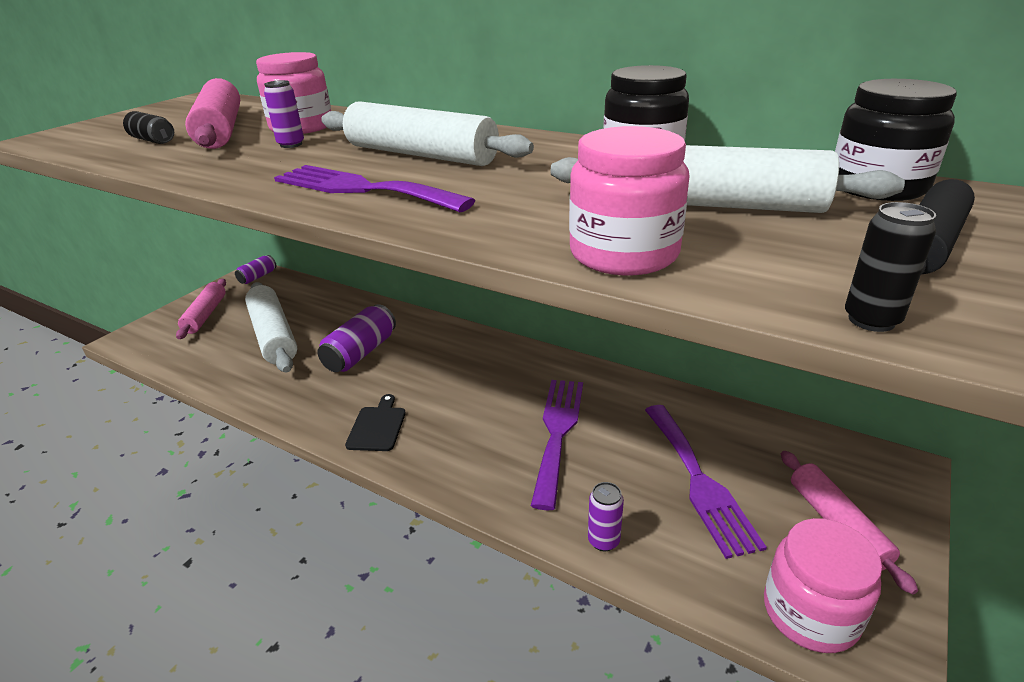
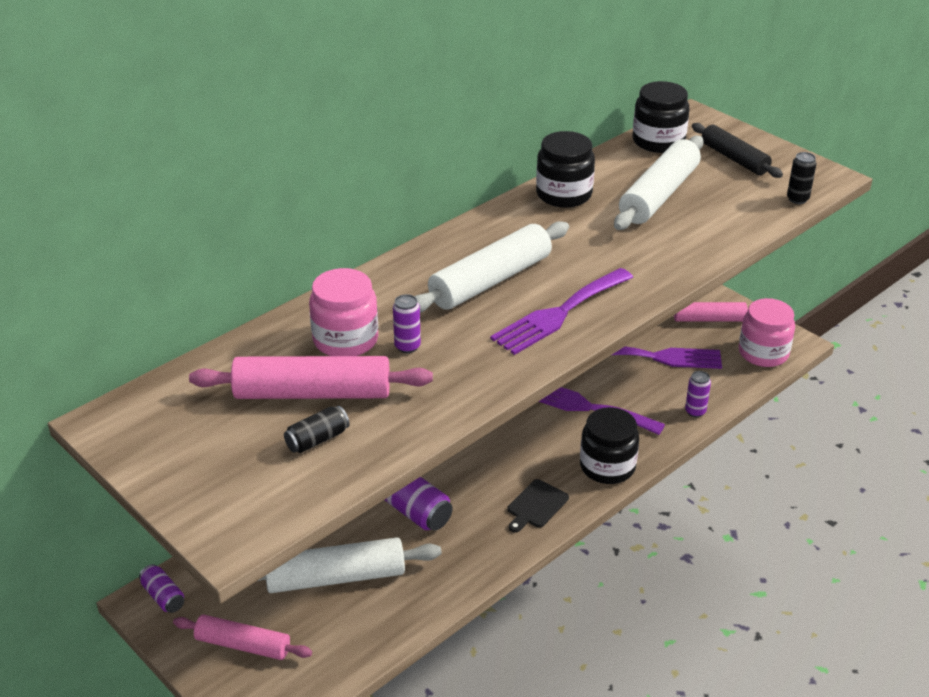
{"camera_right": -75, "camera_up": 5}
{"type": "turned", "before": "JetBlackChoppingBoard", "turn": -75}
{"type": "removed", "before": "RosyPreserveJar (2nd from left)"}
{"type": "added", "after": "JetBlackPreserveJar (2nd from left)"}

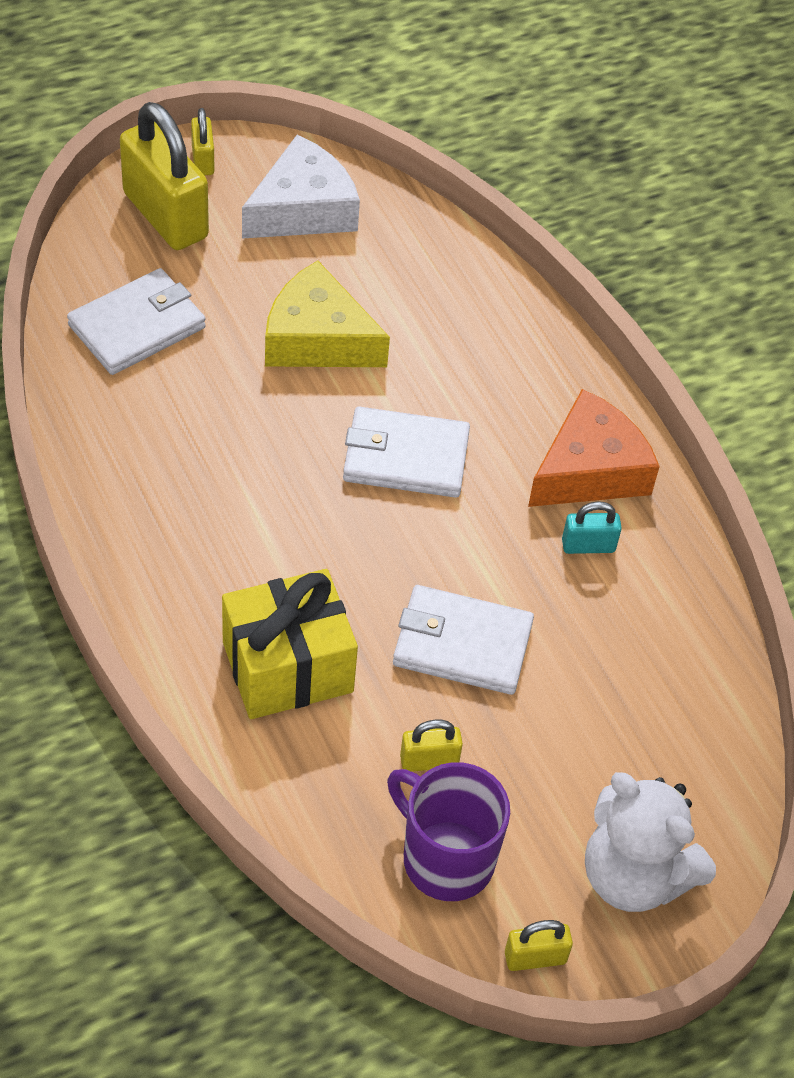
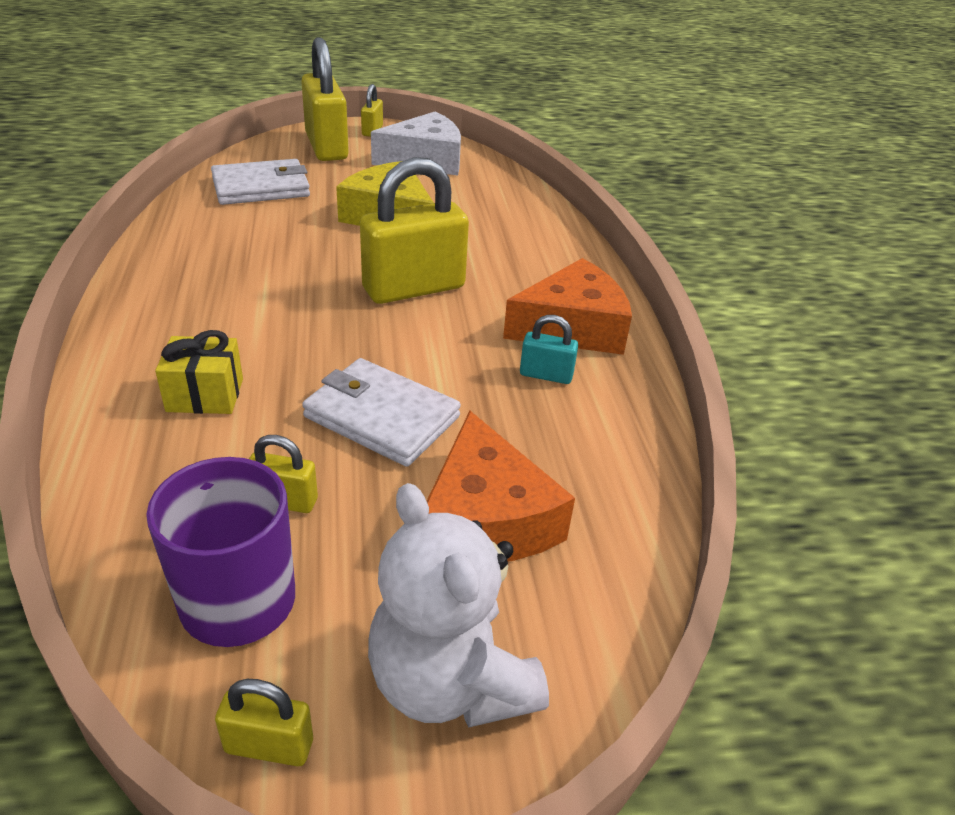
{"camera_right": 20, "camera_up": -15}
{"type": "resized", "before": "GoldenGift", "scale": 0.59}
{"type": "replaced", "before": "PureWhiteWallet (2nd from left)", "after": "GoldenLock (5th from left)"}
{"type": "added", "after": "OrangeColouredCheeseWedge (1st from left)"}

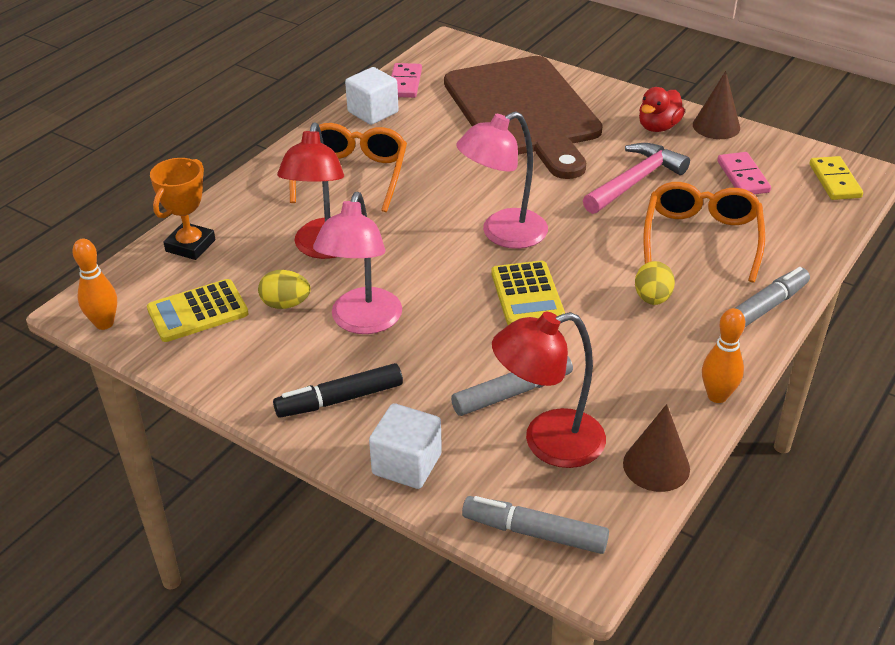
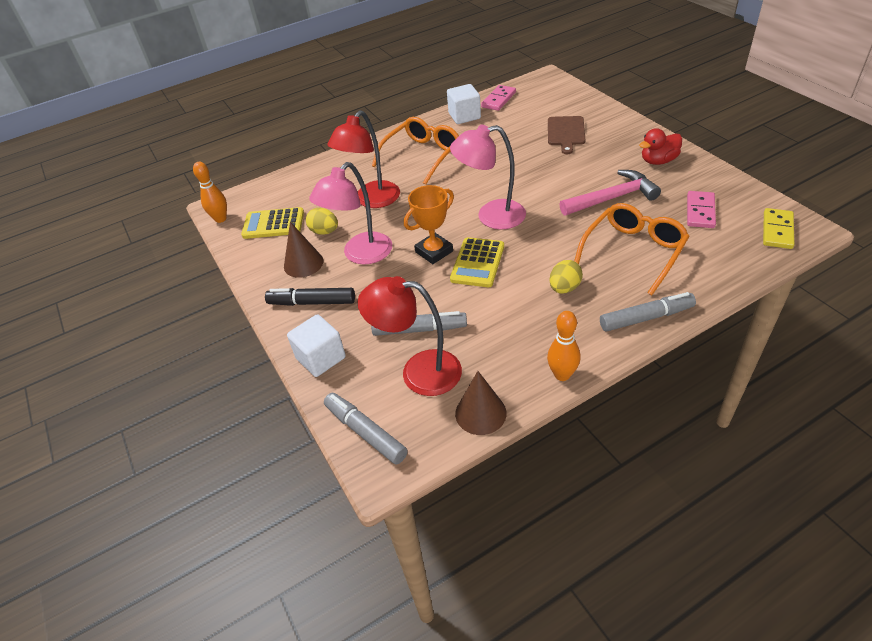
{"camera_right": 30, "camera_up": 5}
{"type": "moved", "before": "OrangeColouredAwardCup"}
{"type": "resized", "before": "DarkBrownChoppingBoard", "scale": 0.42}
{"type": "moved", "before": "DarkBrownConeShape (2nd from left in the first image)", "after": "DarkBrownConeShape (1st from left)"}

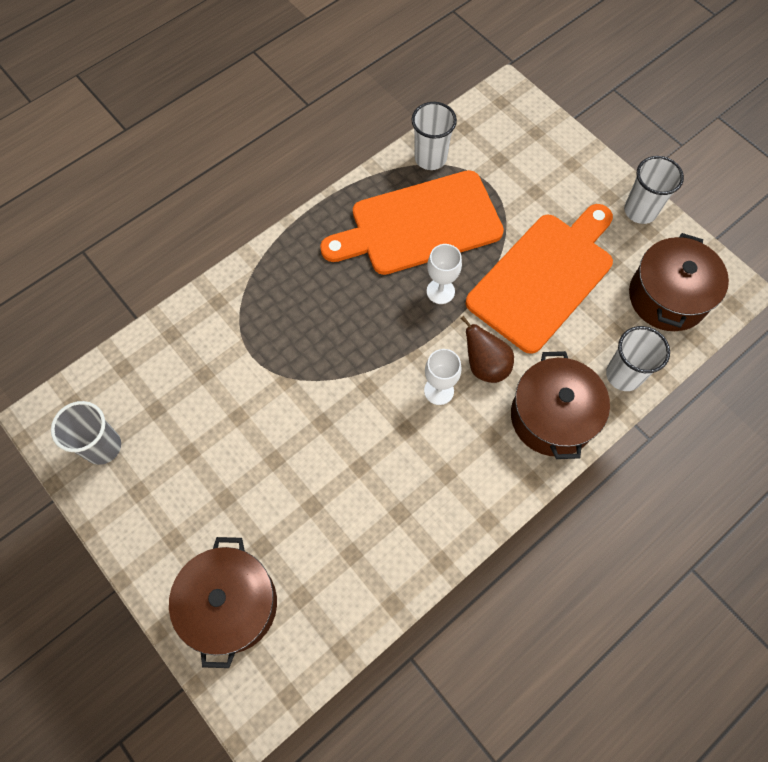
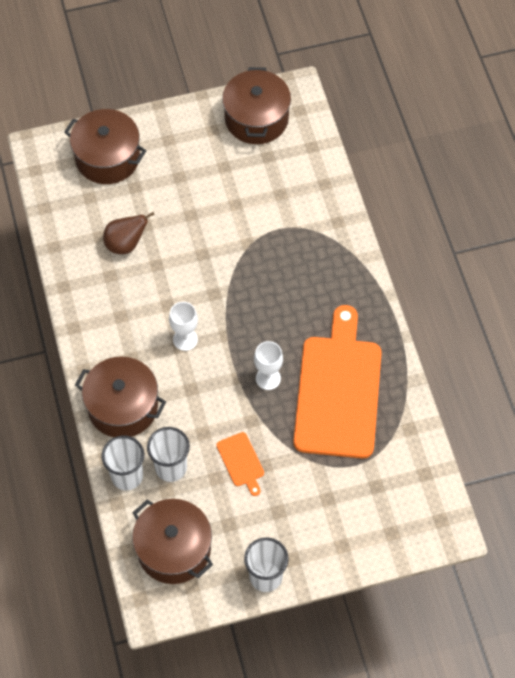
{"camera_right": 115, "camera_up": -5}
{"type": "replaced", "before": "AshGreyBeaker", "after": "DarkBrownCookingPot (4th from left)"}
{"type": "moved", "before": "PureWhiteBeaker (1st from left in the first image)", "after": "PureWhiteBeaker (2nd from left)"}
{"type": "moved", "before": "DarkBrownToyPear"}
{"type": "resized", "before": "OrangeColouredChoppingBoard (2nd from left in the first image)", "scale": 0.4}

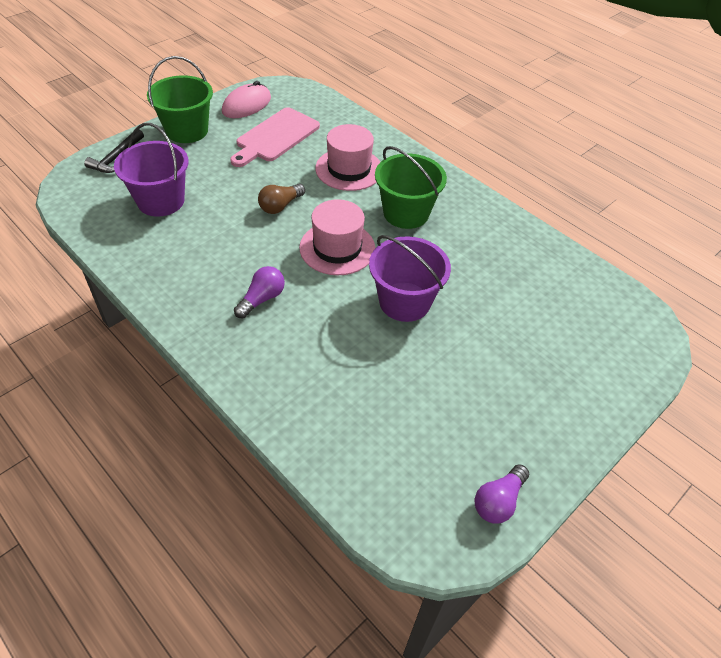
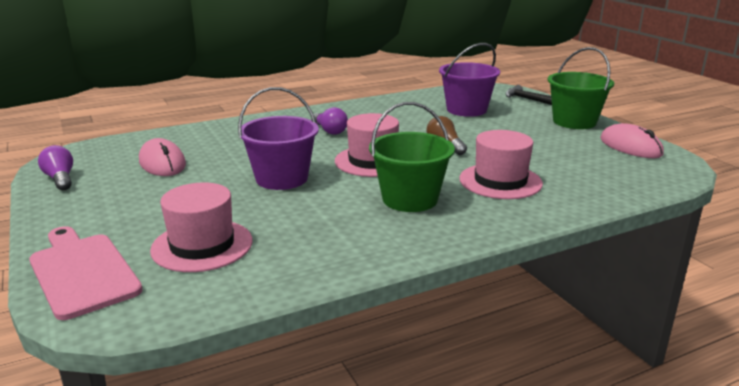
{"camera_right": 110, "camera_up": -25}
{"type": "moved", "before": "RosyChoppingBoard"}
{"type": "added", "after": "RosyMouse (1st from left)"}
{"type": "added", "after": "RosyTallHat (1st from left)"}

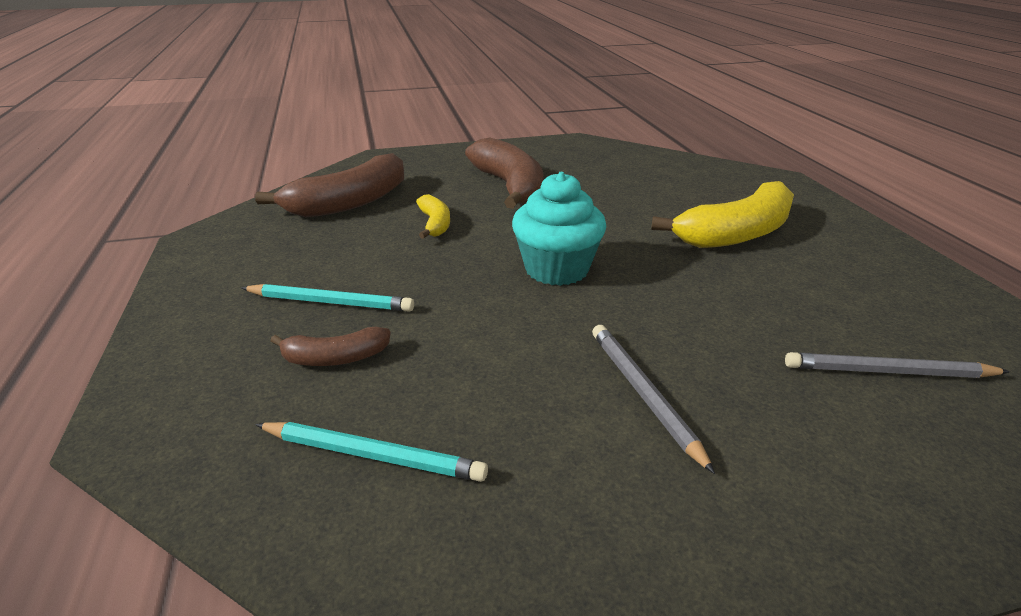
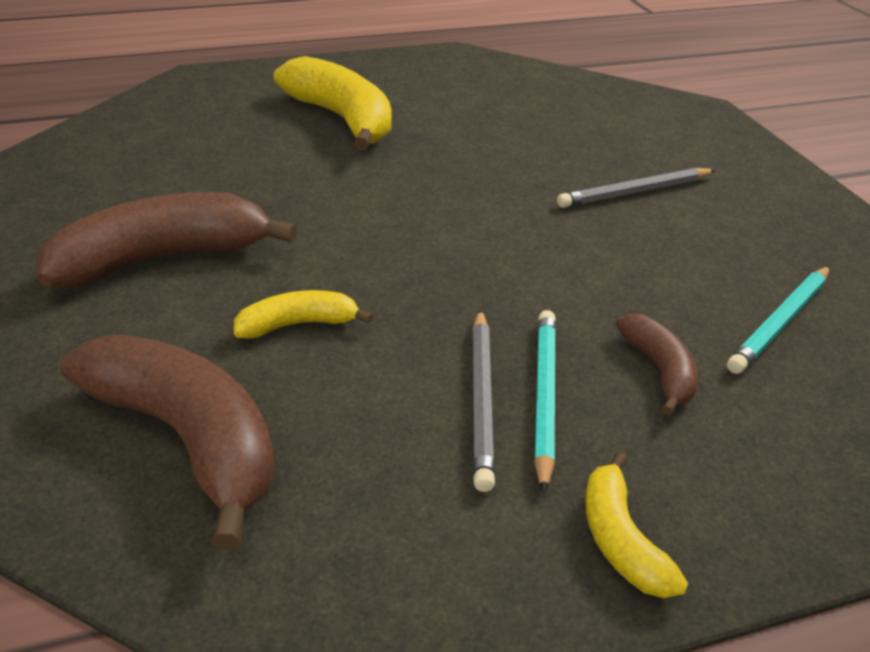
{"camera_right": -95, "camera_up": 5}
{"type": "turned", "before": "TurquoisePencil (2nd from left)", "turn": -150}
{"type": "removed", "before": "TurquoiseCupcake"}
{"type": "moved", "before": "AshGreyPencil (2nd from left in the first image)", "after": "AshGreyPencil (1st from left)"}
{"type": "added", "after": "GoldenBananaFruit (3rd from left)"}

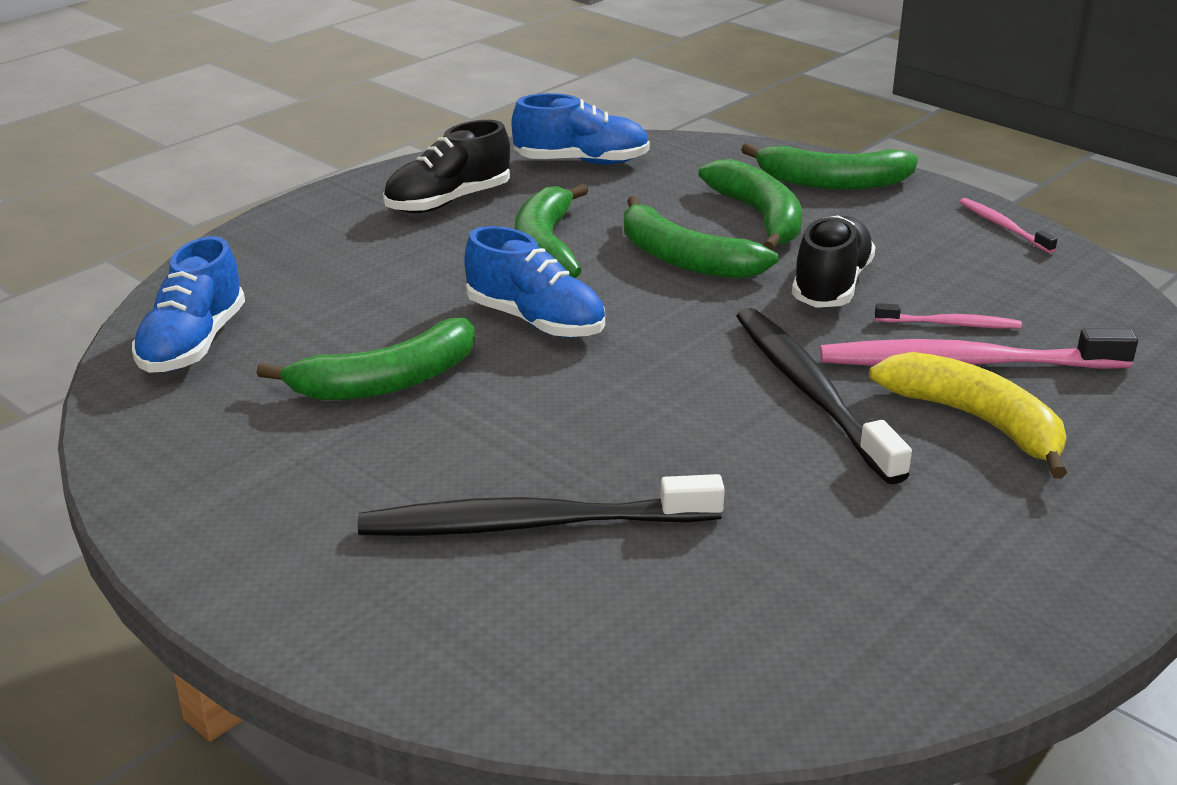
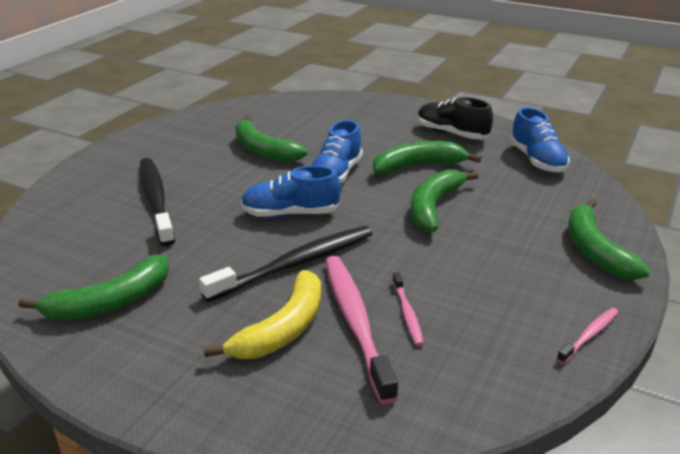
{"camera_right": 75, "camera_up": 0}
{"type": "moved", "before": "RoyalBlueSneaker (1st from left)"}
{"type": "moved", "before": "GreenBananaFruit (4th from left in the first image)", "after": "GreenBananaFruit (1st from left)"}
{"type": "removed", "before": "JetBlackSneaker (2nd from left)"}

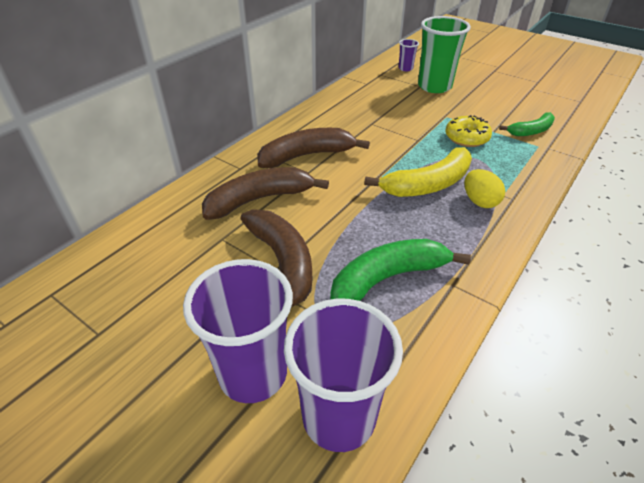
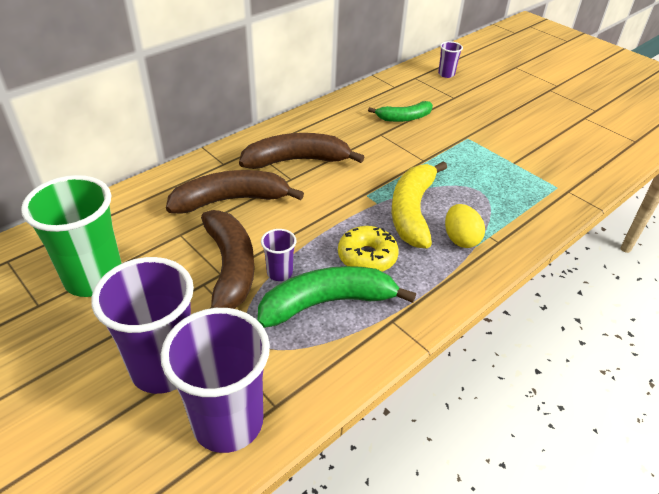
{"camera_right": 10, "camera_up": 0}
{"type": "turned", "before": "GoldenBananaFruit", "turn": 120}
{"type": "moved", "before": "GreenBeaker"}
{"type": "moved", "before": "GoldenDoughnut"}
{"type": "moved", "before": "GreenBananaFruit (2nd from left)"}
{"type": "added", "after": "PurpleBeaker (3rd from left)"}

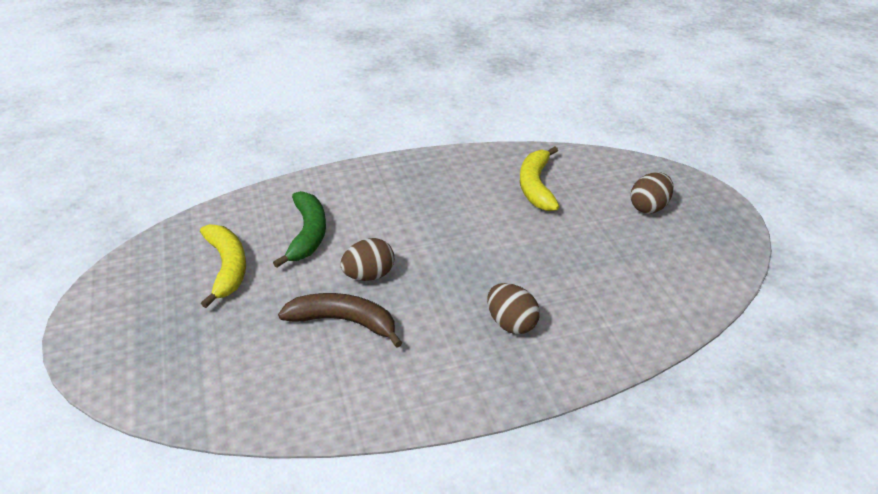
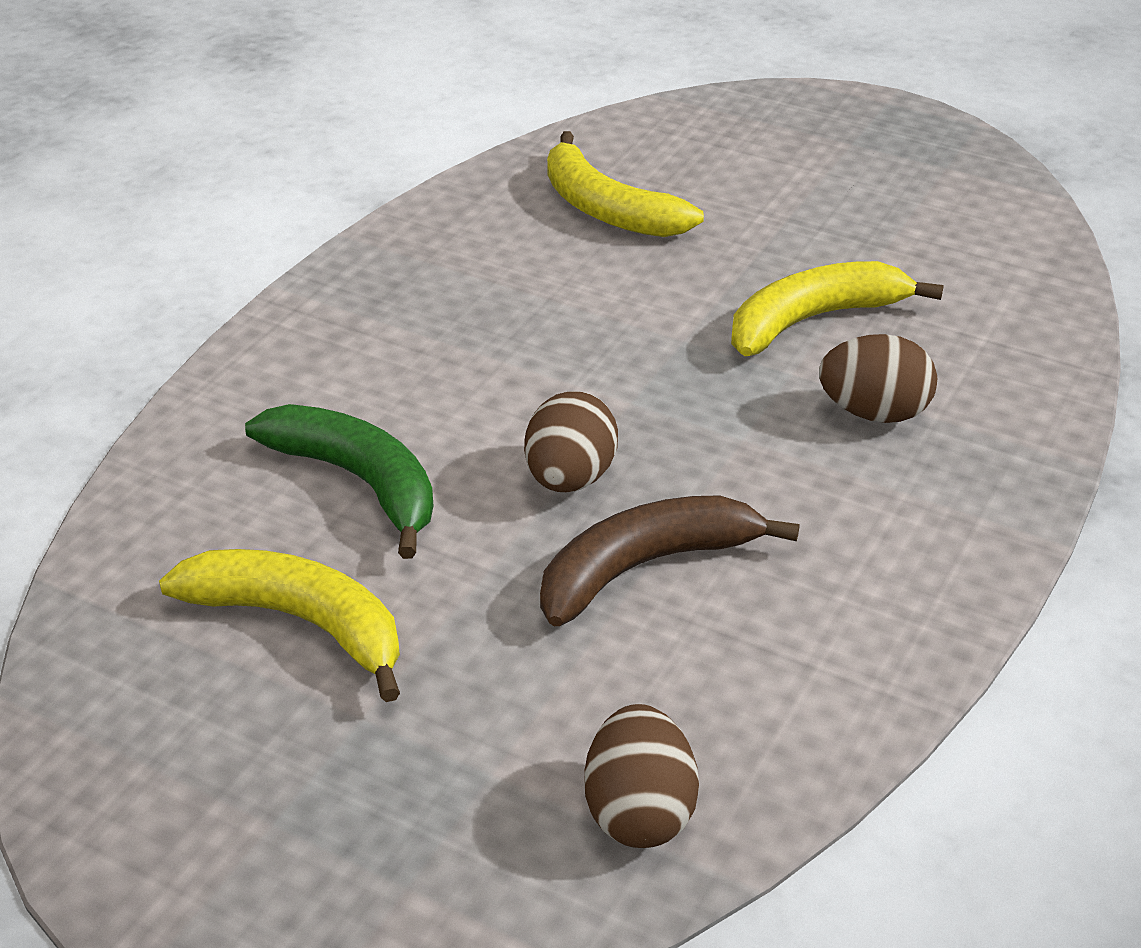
{"camera_right": -45, "camera_up": 0}
{"type": "moved", "before": "DarkBrownEggShape (3rd from left in the first image)", "after": "DarkBrownEggShape (2nd from left)"}
{"type": "added", "after": "GoldenBananaFruit (3rd from left)"}

